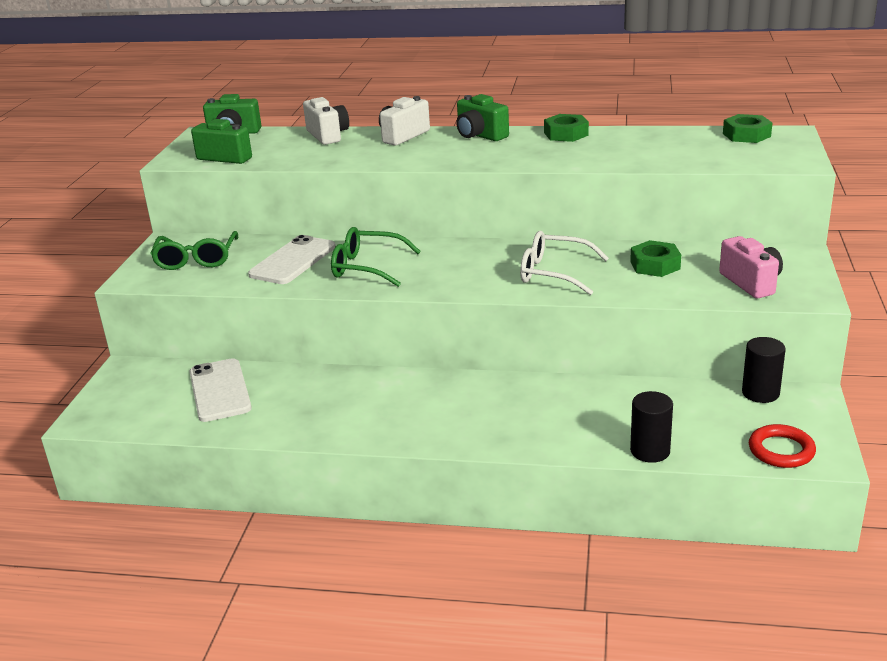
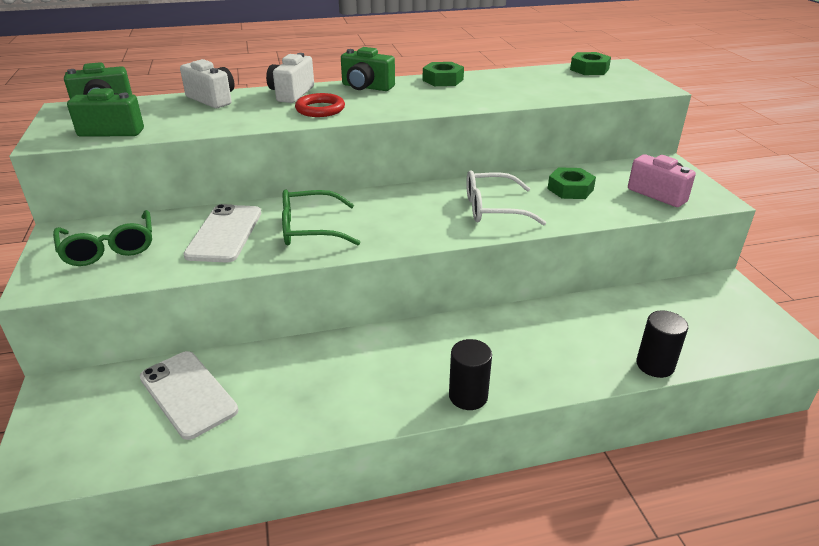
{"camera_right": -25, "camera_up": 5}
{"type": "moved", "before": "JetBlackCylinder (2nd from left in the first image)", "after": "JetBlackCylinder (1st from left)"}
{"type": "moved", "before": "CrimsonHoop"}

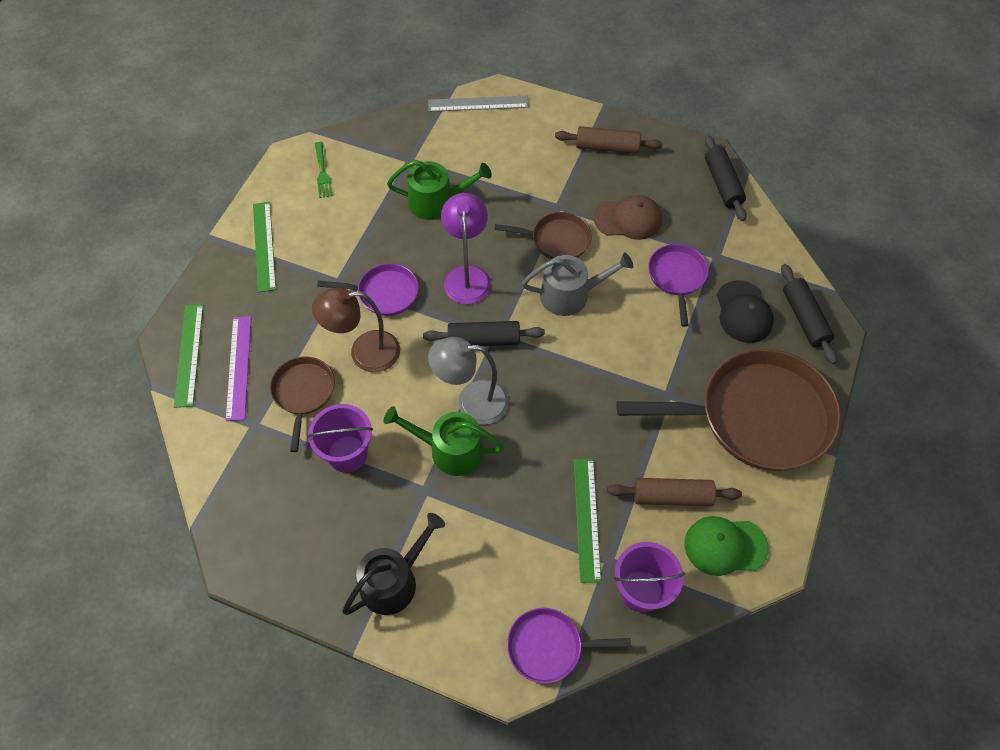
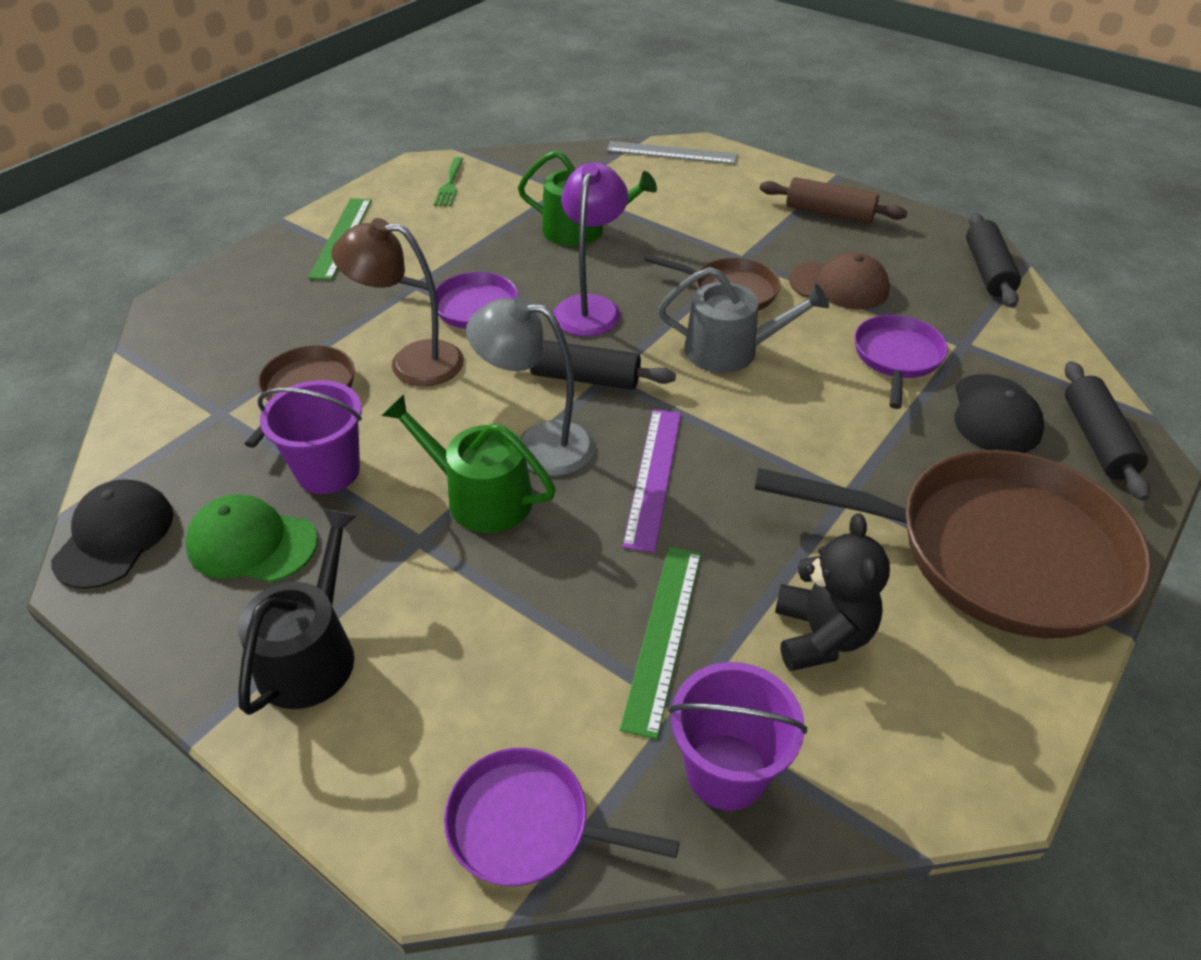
{"camera_right": 15, "camera_up": -15}
{"type": "removed", "before": "GreenStraightedge (1st from left)"}
{"type": "moved", "before": "PurpleStraightedge"}
{"type": "turned", "before": "JetBlackWateringCan", "turn": -45}
{"type": "replaced", "before": "DarkBrownPastryRoller (2nd from left)", "after": "JetBlackStuffedBear"}
{"type": "moved", "before": "GreenCap"}
{"type": "added", "after": "JetBlackCap (1st from left)"}

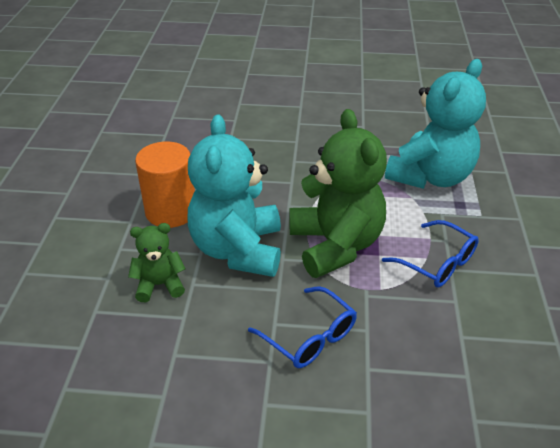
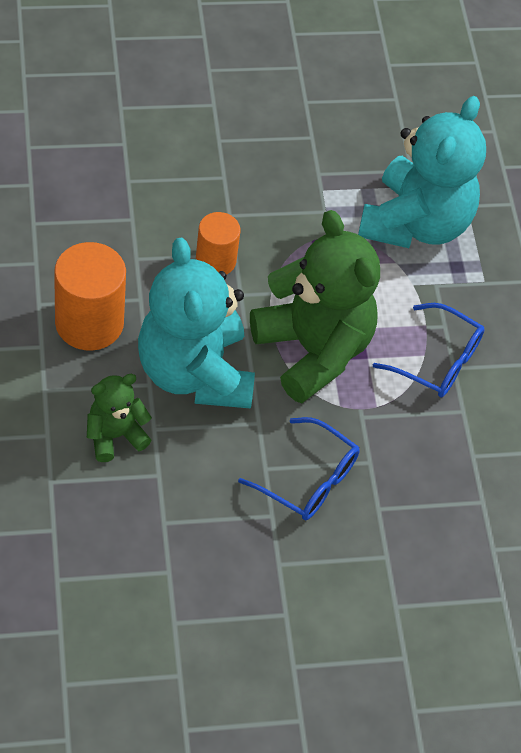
{"camera_right": -20, "camera_up": 15}
{"type": "added", "after": "OrangeColouredCylinder (2nd from left)"}

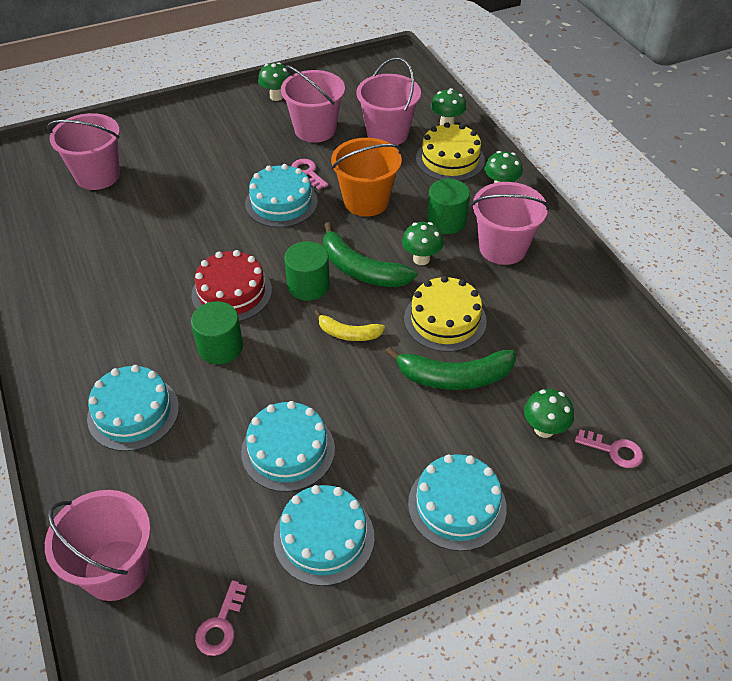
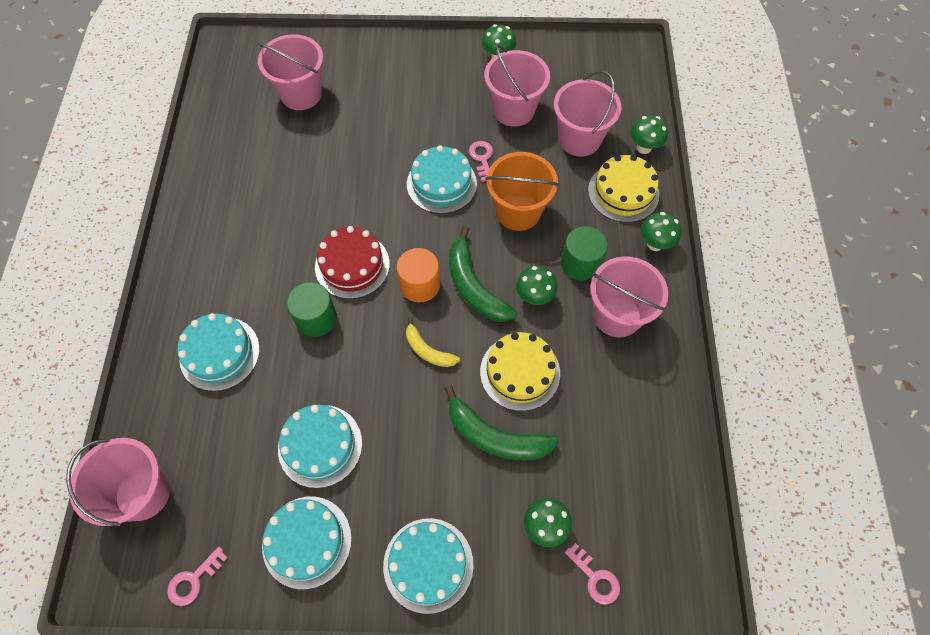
{"camera_right": 25, "camera_up": 15}
{"type": "recoloured", "before": "GreenCylinder (2nd from left)", "after": "OrangeColouredCylinder"}

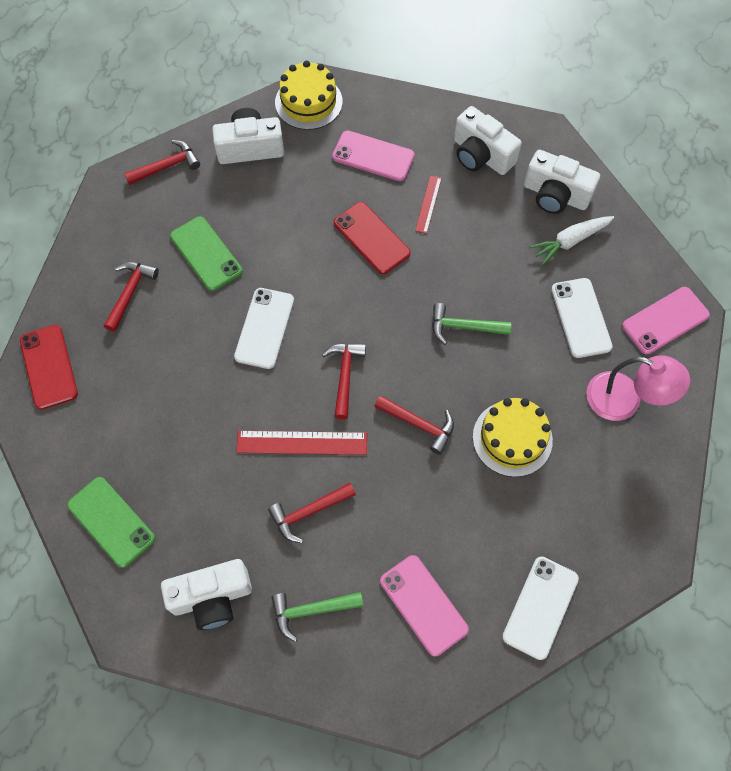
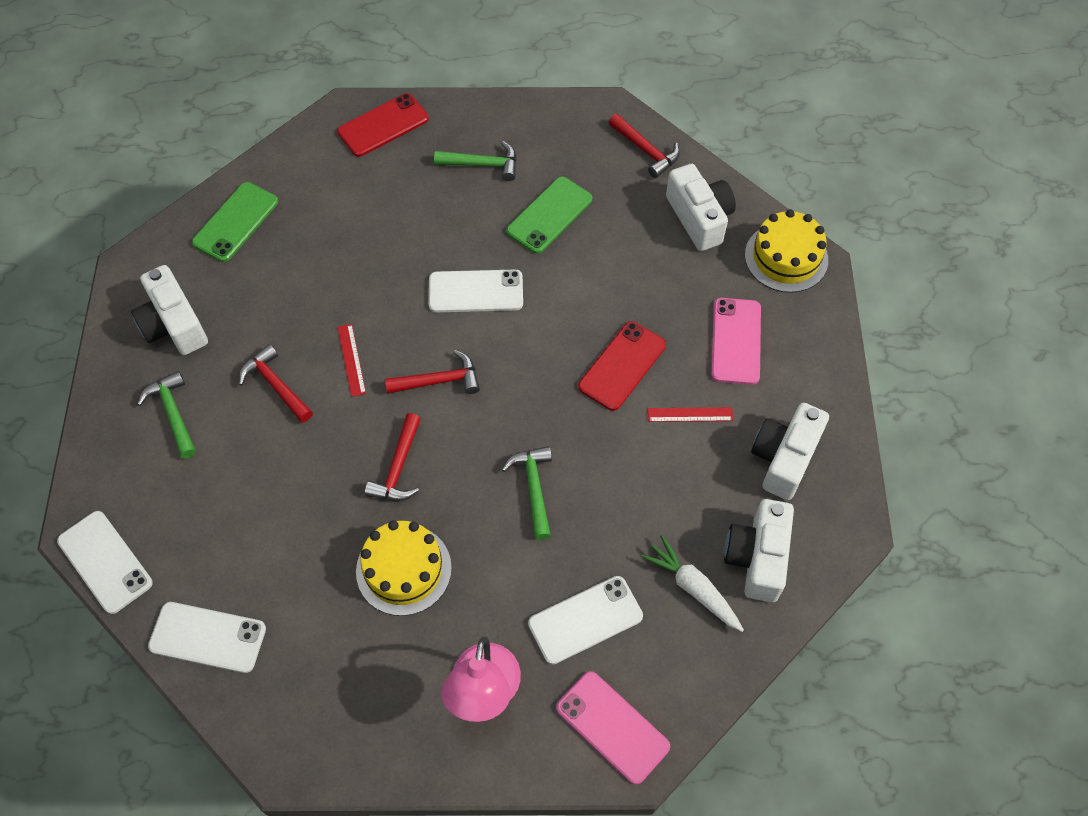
{"camera_right": 75, "camera_up": -5}
{"type": "recoloured", "before": "CrimsonHammer (1st from left)", "after": "GreenHammer (2nd from left)"}
{"type": "resized", "before": "CrimsonStraightedge (1st from left)", "scale": 0.58}
{"type": "removed", "before": "RosyPhone (2nd from left)"}
{"type": "added", "after": "PureWhitePhone (1st from left)"}

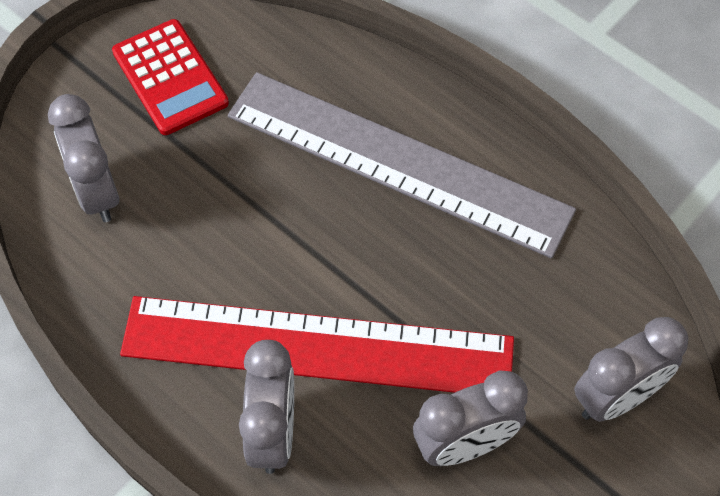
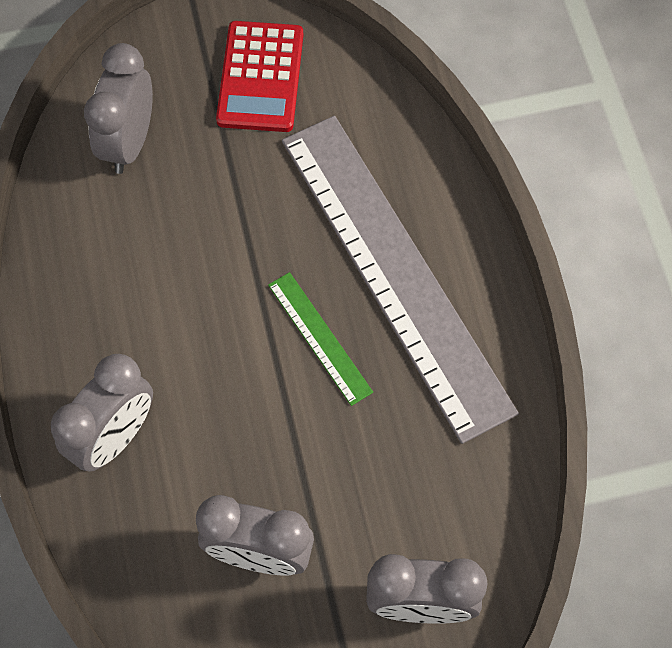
{"camera_right": 35, "camera_up": 5}
{"type": "removed", "before": "CrimsonStraightedge"}
{"type": "added", "after": "GreenStraightedge"}

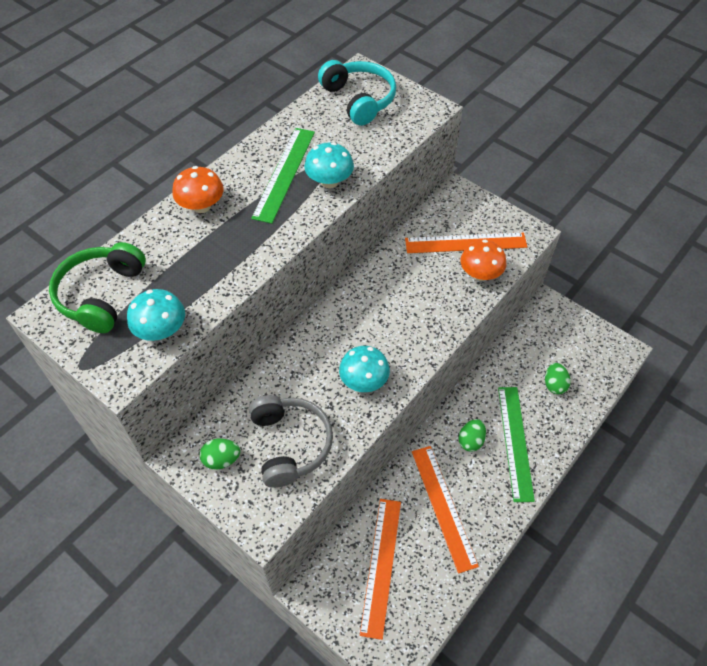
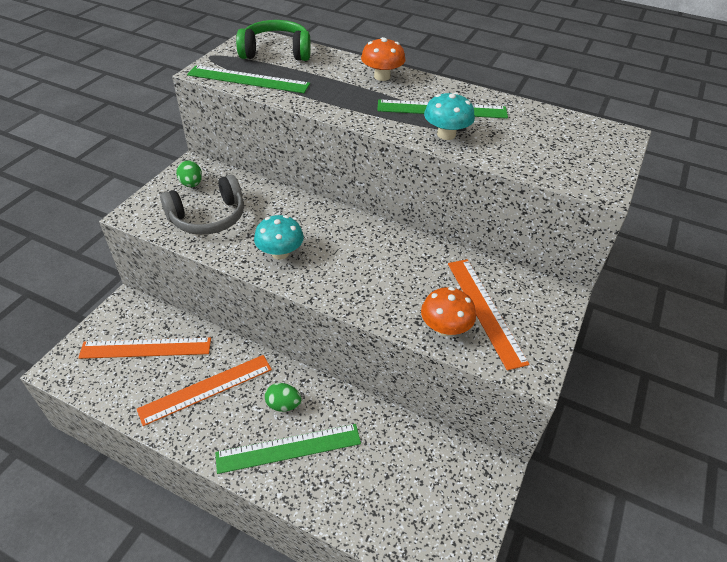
{"camera_right": 75, "camera_up": -10}
{"type": "replaced", "before": "TurquoiseToadstool (1st from left)", "after": "GreenStraightedge (1st from left)"}
{"type": "removed", "before": "TurquoiseOverEarHeadphones"}
{"type": "removed", "before": "GreenEggShape (3rd from left)"}

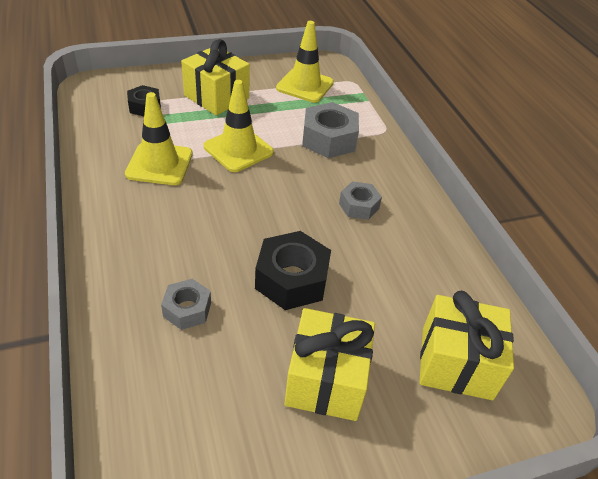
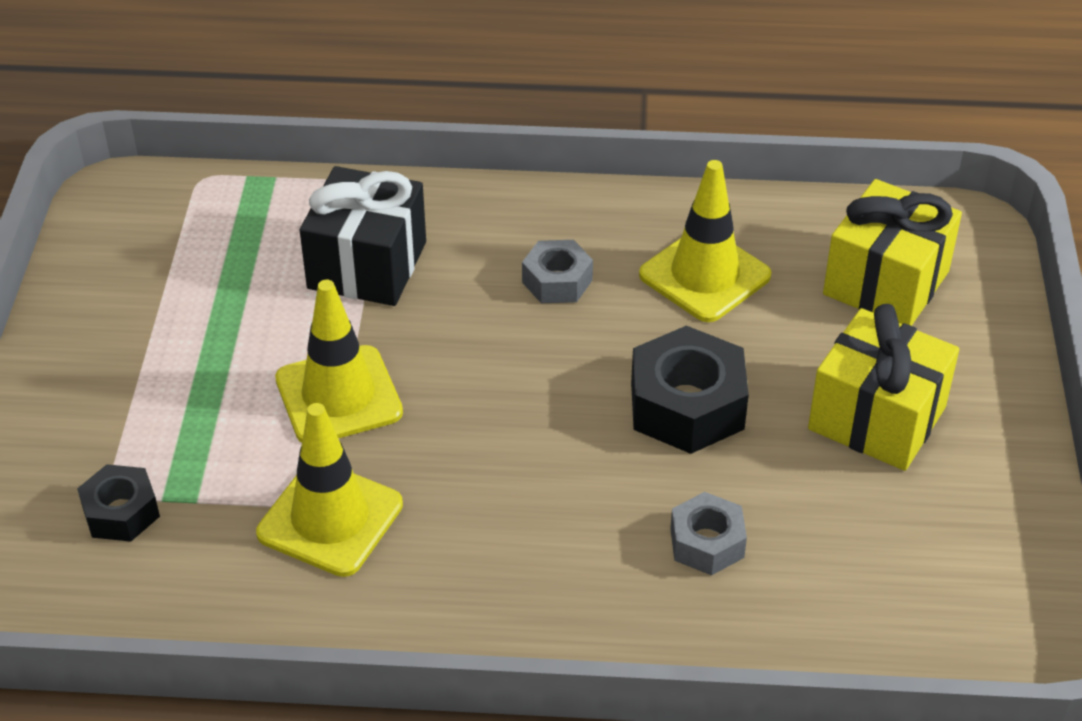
{"camera_right": -65, "camera_up": 0}
{"type": "removed", "before": "GoldenGift (1st from left)"}
{"type": "moved", "before": "GoldenSafetyCone (3rd from left)"}
{"type": "replaced", "before": "AshGreyNut (2nd from left)", "after": "JetBlackGift"}

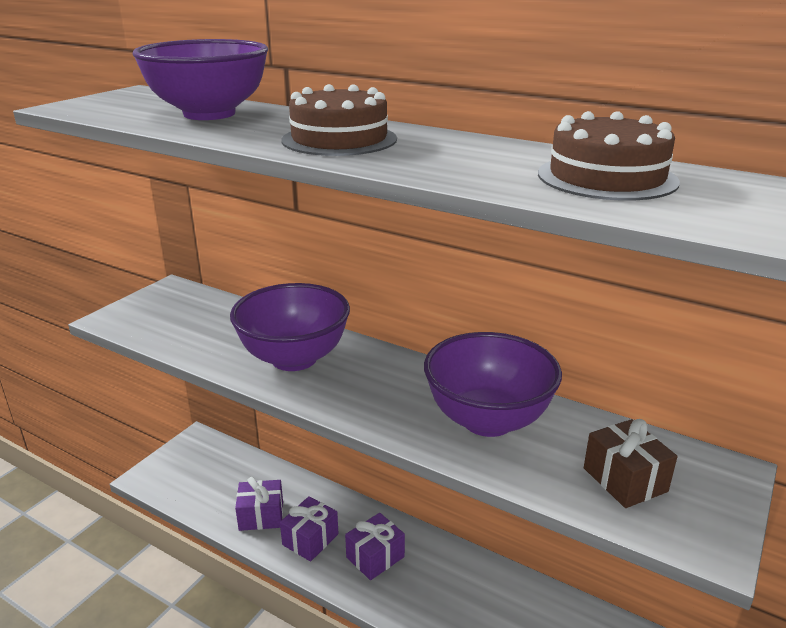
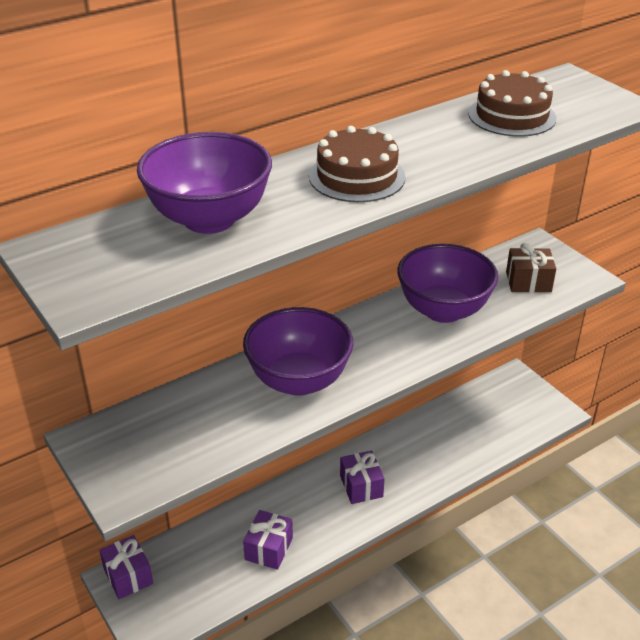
{"camera_right": -65, "camera_up": 10}
{"type": "moved", "before": "PurpleGift (2nd from left in the first image)", "after": "PurpleGift (1st from left)"}

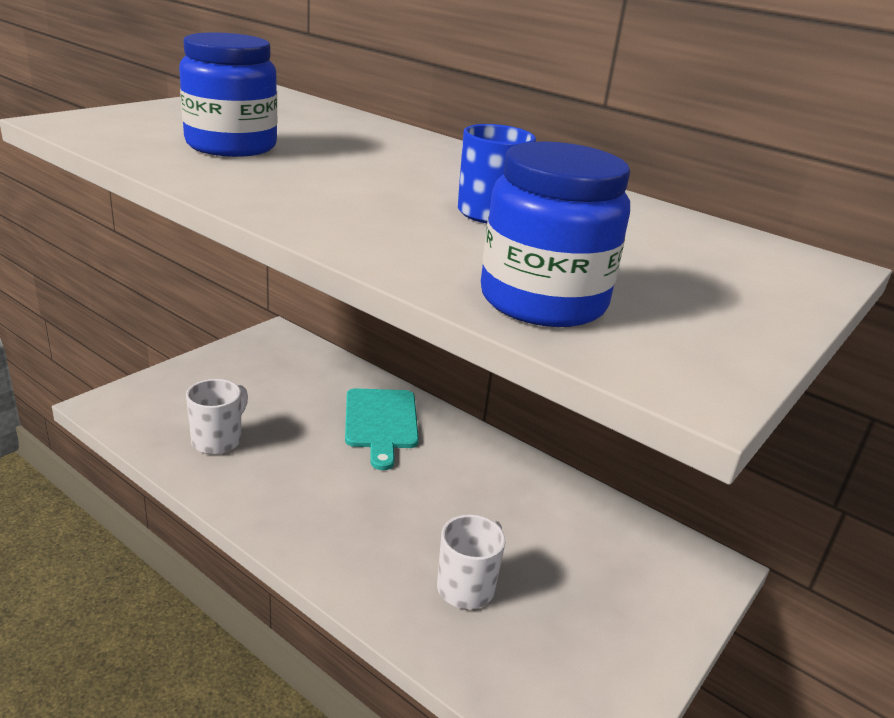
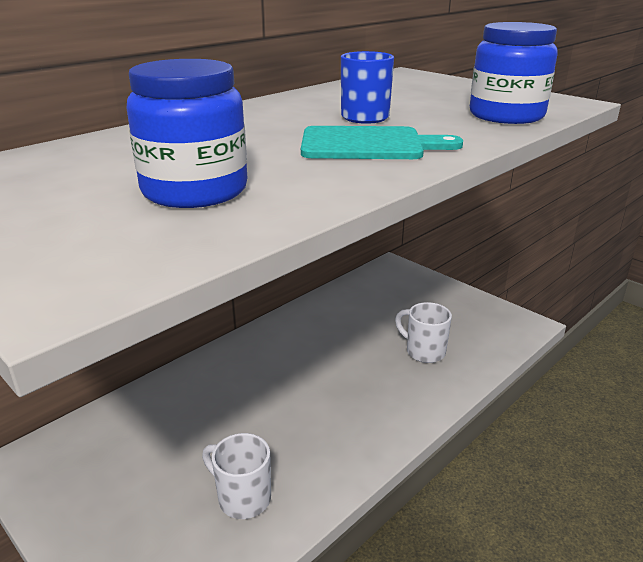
{"camera_right": -80, "camera_up": 0}
{"type": "moved", "before": "TurquoiseChoppingBoard"}

